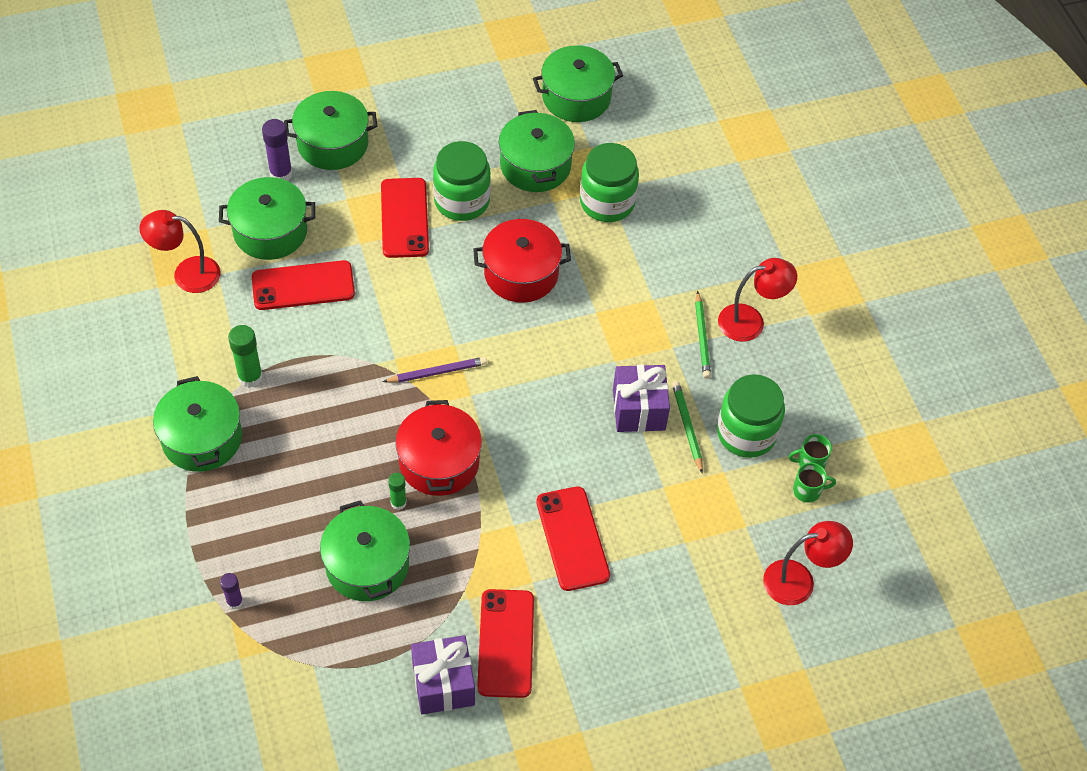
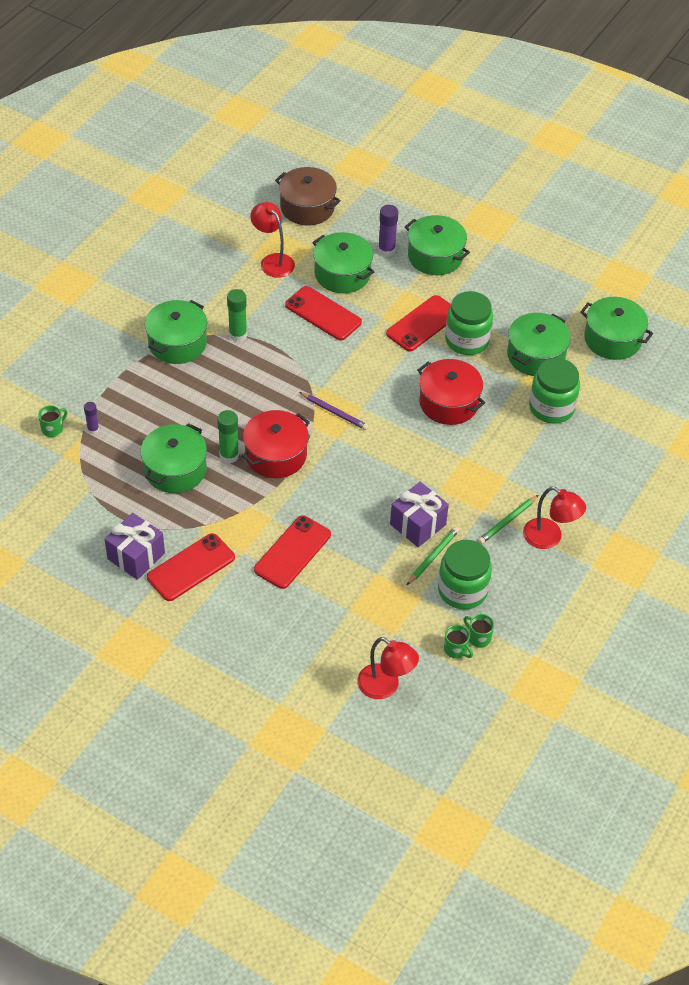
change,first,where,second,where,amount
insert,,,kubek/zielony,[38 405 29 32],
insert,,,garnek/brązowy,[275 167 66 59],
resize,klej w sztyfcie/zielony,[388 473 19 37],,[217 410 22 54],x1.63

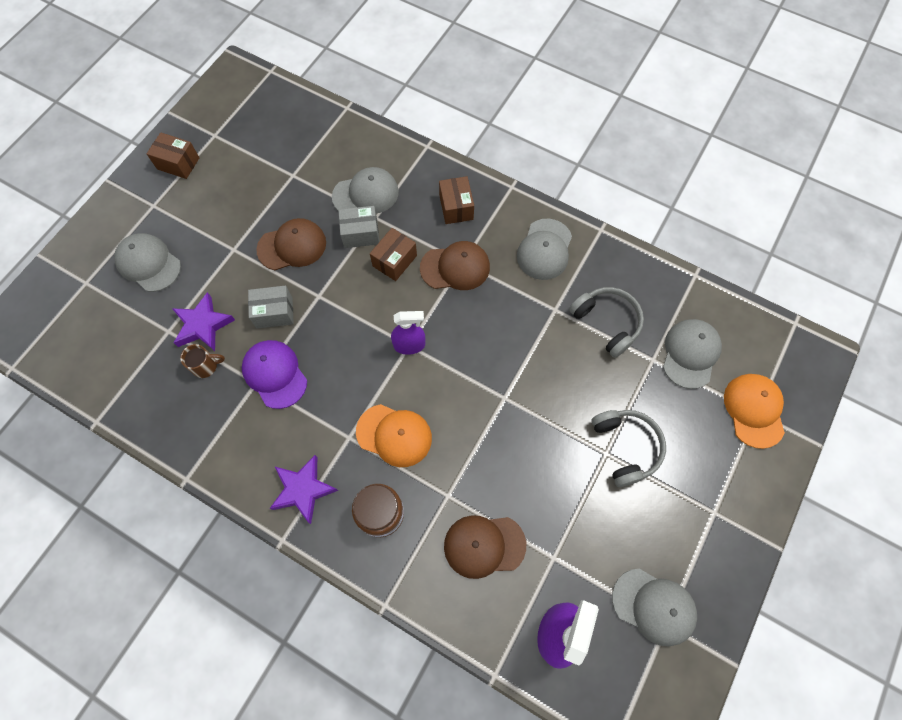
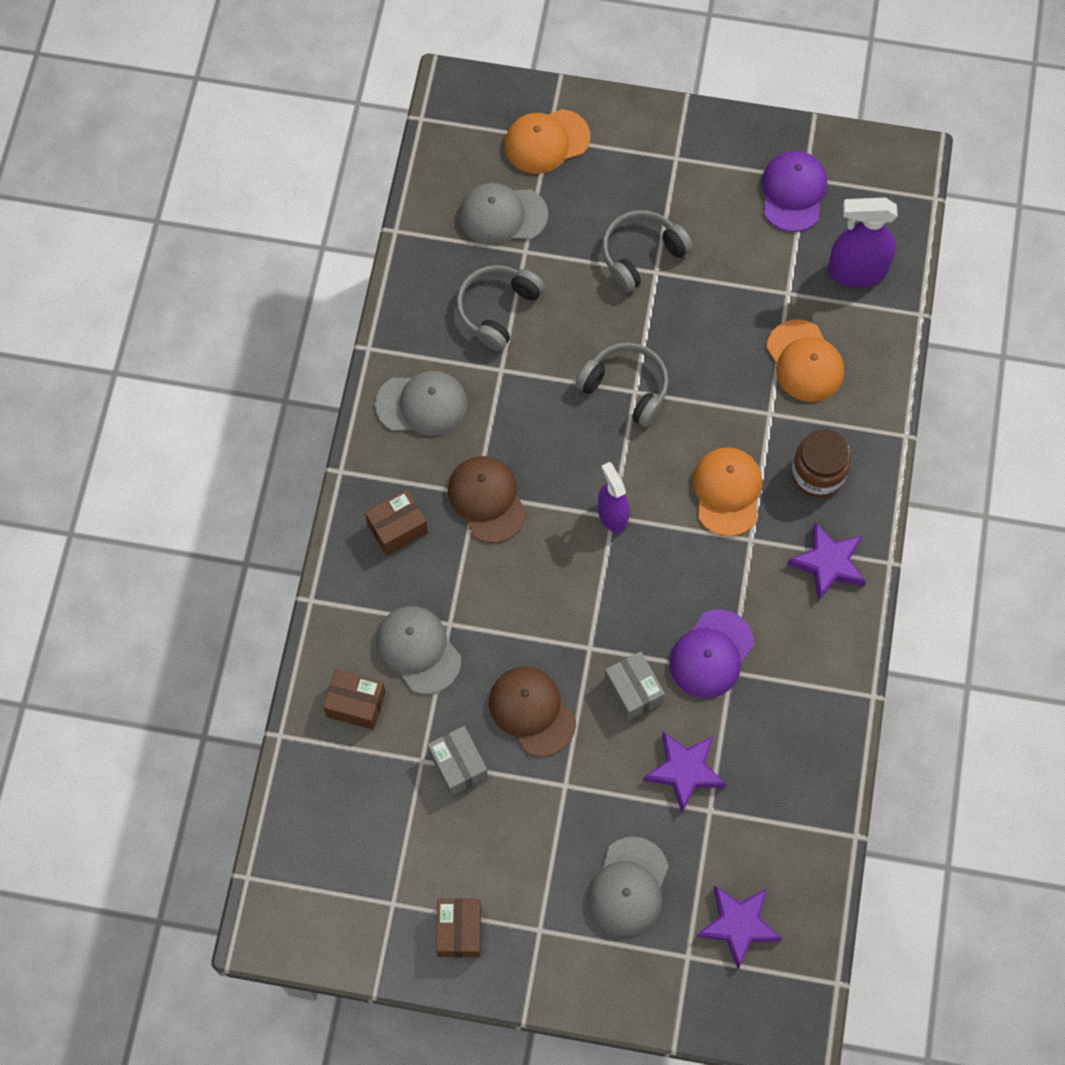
change,first,where,second,where,amount
delete,kubek/brązowy,[180 344 45 34],,,
insert,,,słuchawki/szary,[576 342 93 86],
insert,,,gwiazda/fioletowy,[696 886 86 83],
move,pudełko/szary,[338 206 41 42],,[427 726 61 70],
move,pudełko/brązowy,[370 228 47 53],,[323 670 63 60],
recolor,czapka/brązowy,[444 515 82 64],czapka/pomarańczowy,[766 320 78 82],
recolor,czapka/szary,[612 569 85 77],czapka/fioletowy,[762 151 65 81],

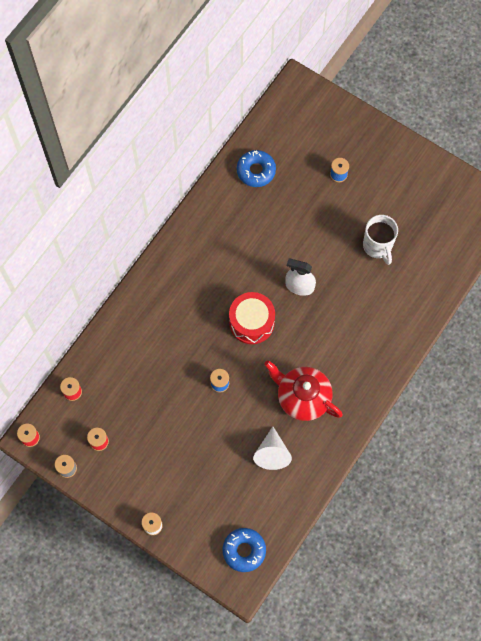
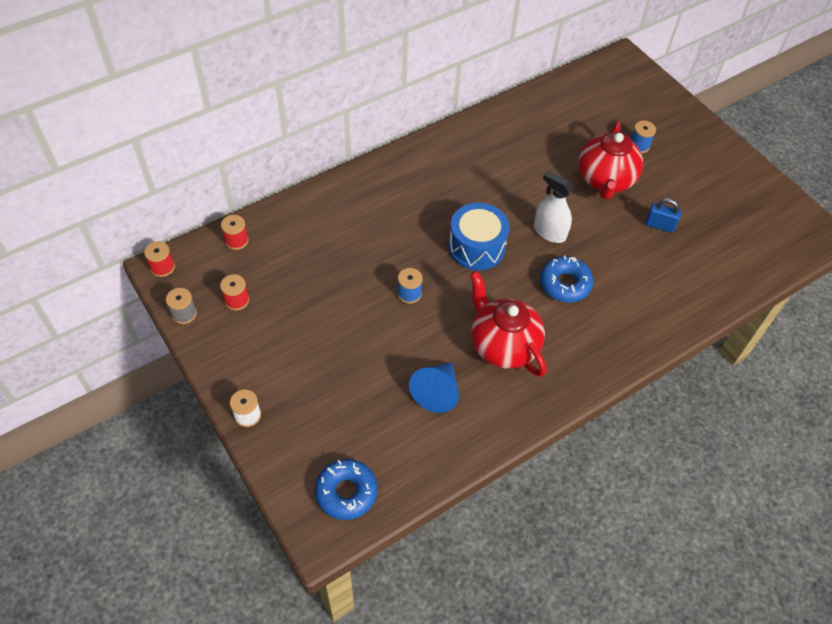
change,first,where,second,where,amount
insert,,,imbryk/czerwony,[578 121 65 78],
move,donut/niebieski,[237 150 39 37],,[540 256 53 47],
replace,kubek/biały,[363 215 35 50],kłódka/niebieski,[645 198 36 35],
recolor,bęben/czerwony,[229 292 46 52],bęben/niebieski,[449 203 61 67],
recolor,stożek/biały,[253 426 39 44],stożek/niebieski,[409 362 50 51],

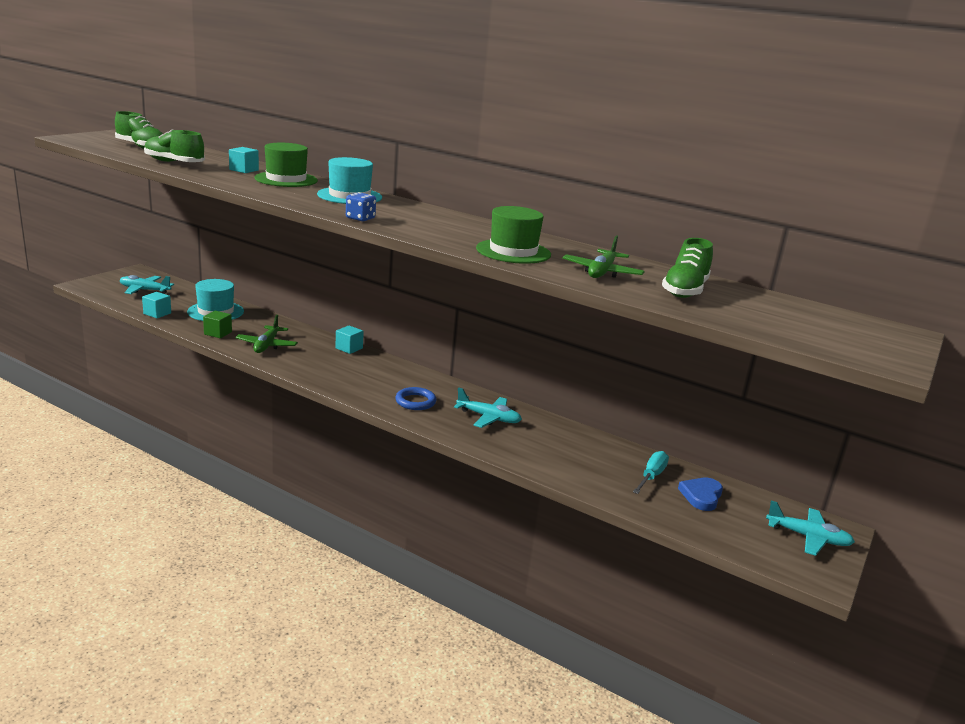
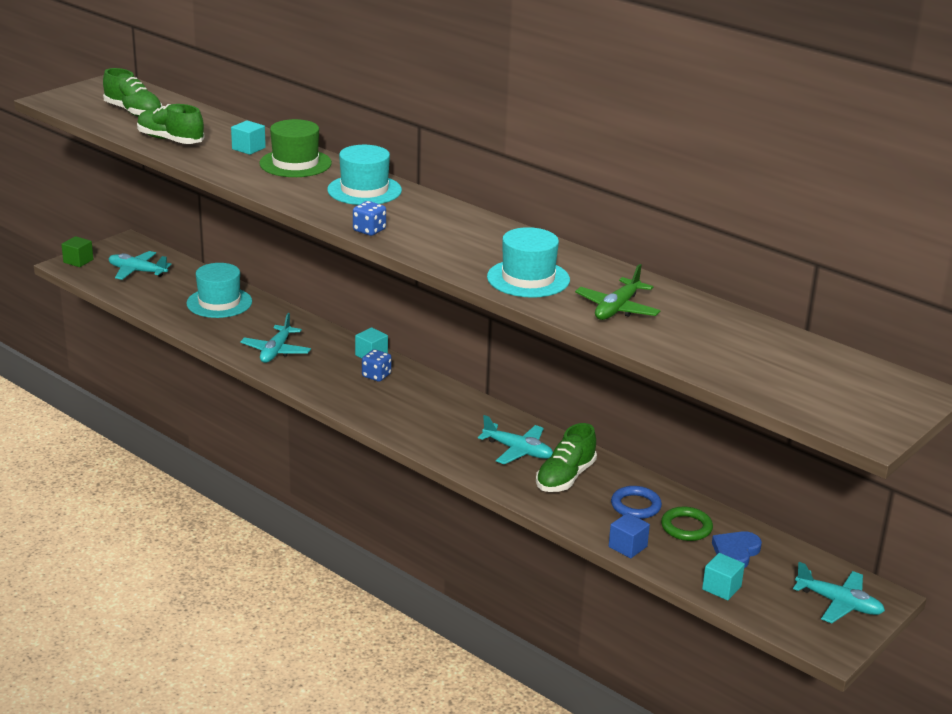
change,first,where,second,where,amount
insert,,,kostka do gry/niebieski,[362 349 30 33],
insert,,,sześcian/niebieski,[609 513 41 45],
move,sześcian/turkusowy,[142 292 29 26],,[702 553 43 47],
move,sześcian/zielony,[203 311 29 27],,[61 236 32 31],
move,pierścień/niebieski,[395 387 41 23],,[611 486 51 33],
move,but/zielony,[662 238 51 60],,[536 423 61 69],
replace,śrubokręt/turkusowy,[633 451 36 43],pierścień/zielony,[661 507 52 34],
recolor,samolot/zielony,[235 315 63 38],samolot/turkusowy,[240 313 71 50],
recolor,kapelusz/zielony,[476 206 75 58],kapelusz/turkusowy,[487 227 83 71],

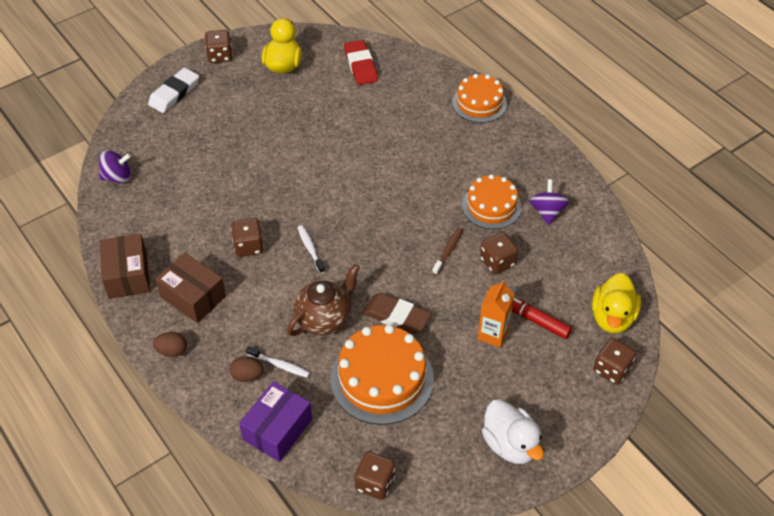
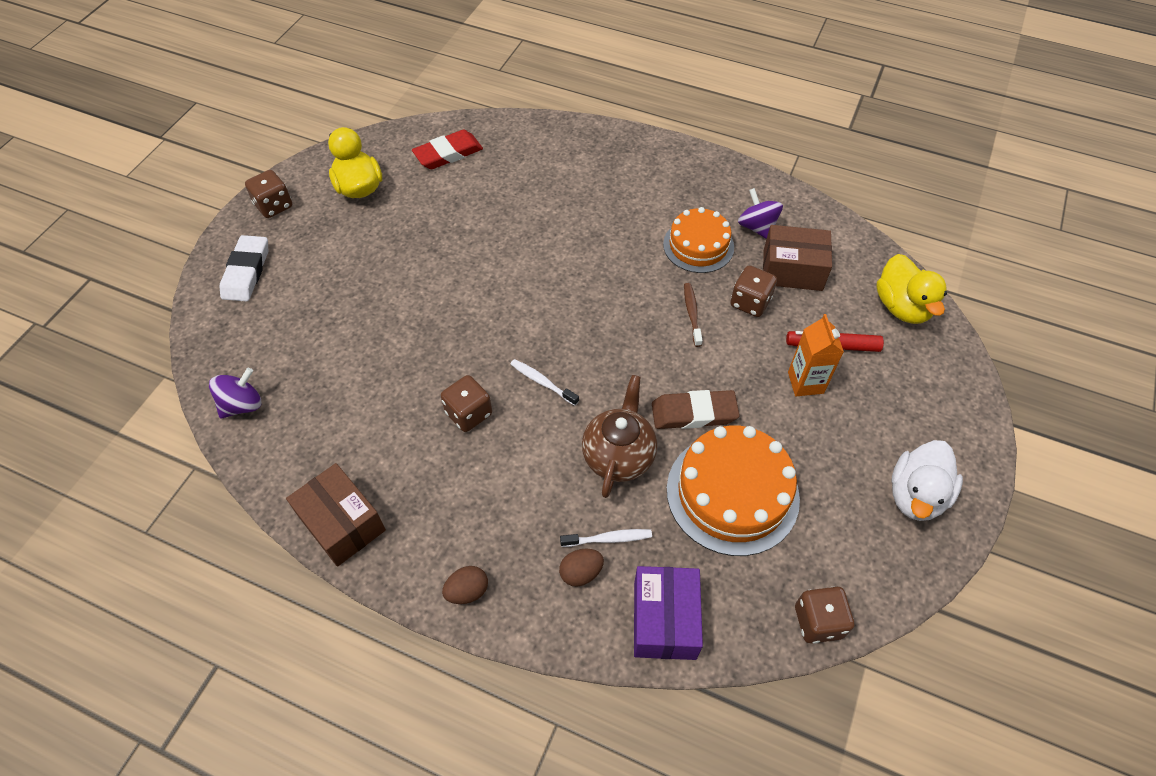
change,first,where,second,where,amount
delete,tort/pomarańczowy,[452 74 55 49],,,
delete,kostka do gry/brązowy,[593 338 43 47],,,
move,pudełko/brązowy,[155 253 71 70],,[763 225 69 66],
rotate,gumka do mazania/czerwony,[344 40 34 45],,[412 130 71 39],75 degrees counterclockwise
rotate,kaczka/biały,[482 399 62 65],,[892 440 71 81],90 degrees clockwise

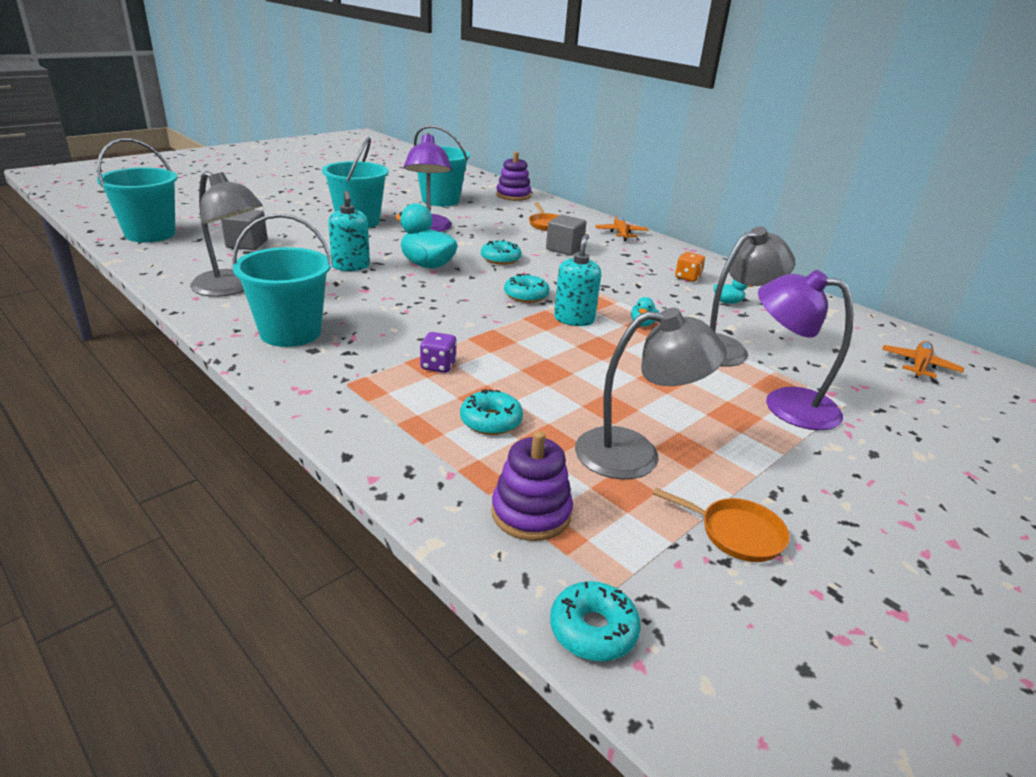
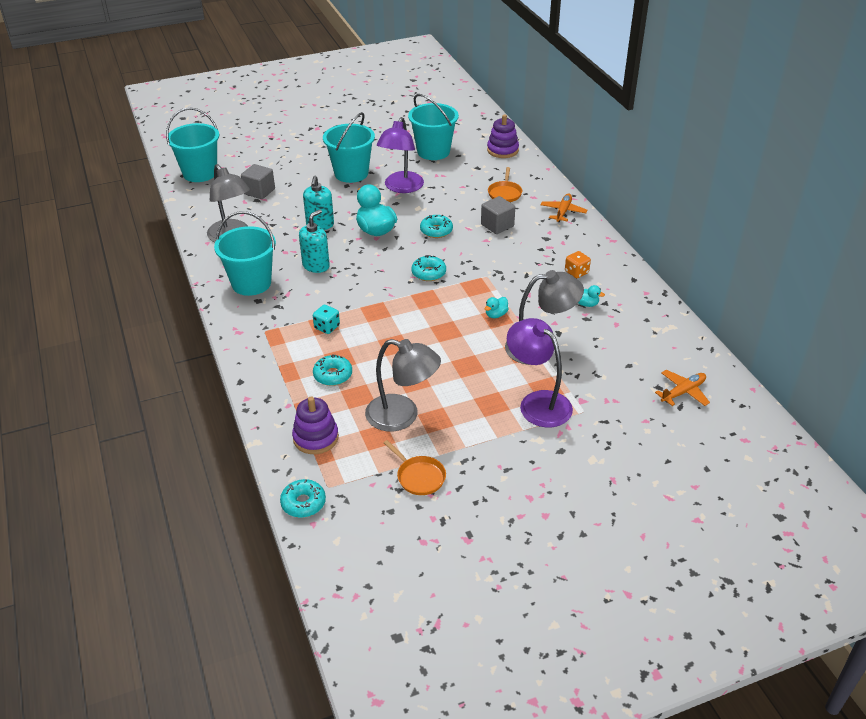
change,first,where,second,where,amount
move,dozownik mydła/turkusowy,[554 234 47 92],,[299 209 31 64],
recolor,kostka do gry/fioletowy,[420 332 37 41],kostka do gry/turkusowy,[313 305 27 29],

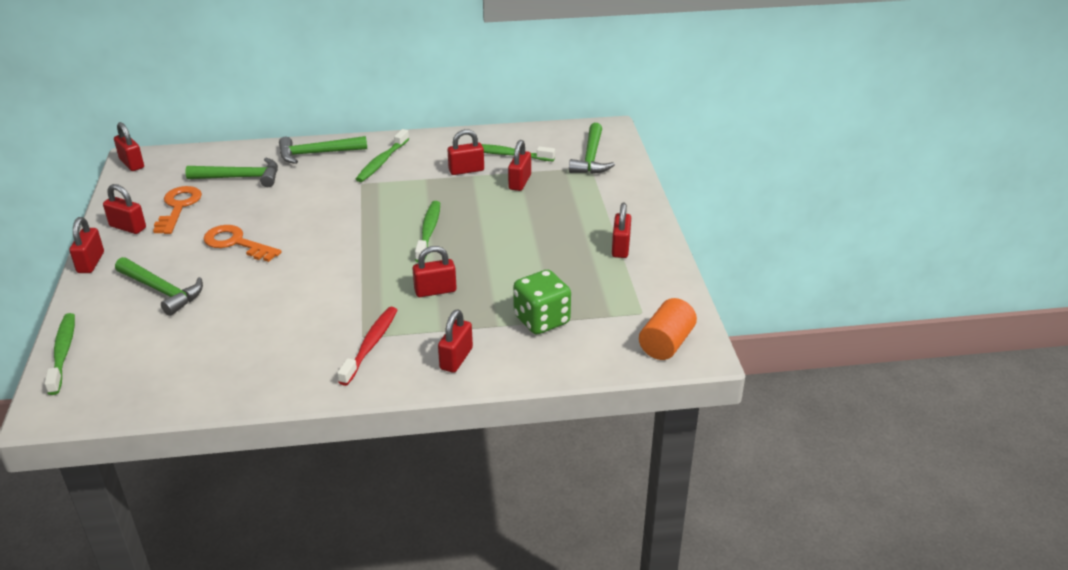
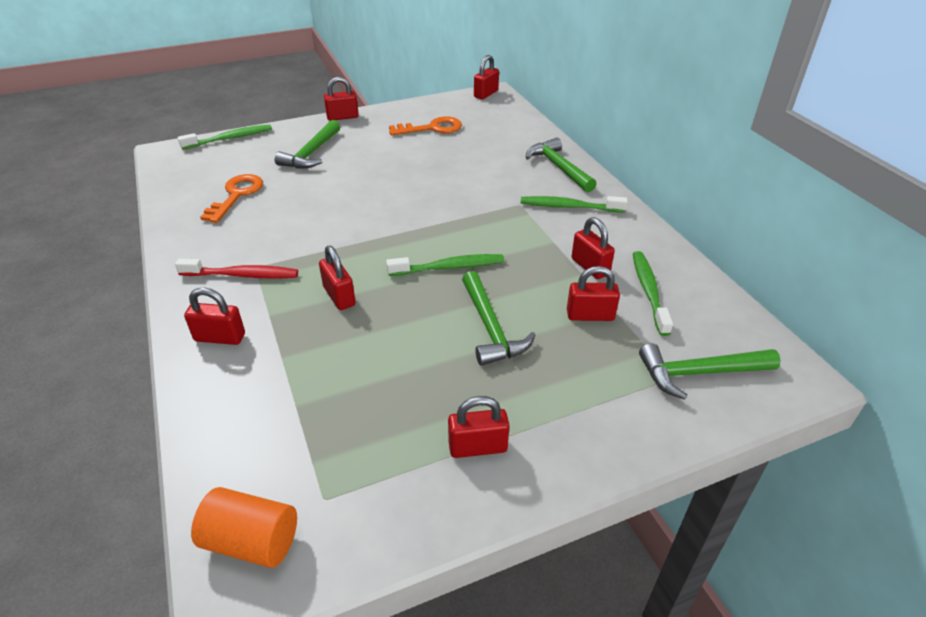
change,first,where,second,where,amount
delete,kłódka/czerwony,[103 184 43 50],,,
delete,kostka do gry/zielony,[513 270 58 64],,,
move,młotek/zielony,[185 158 93 29],,[462 271 73 95],
move,klucz/pomarańczowy,[203 225 79 37],,[200 174 63 49],

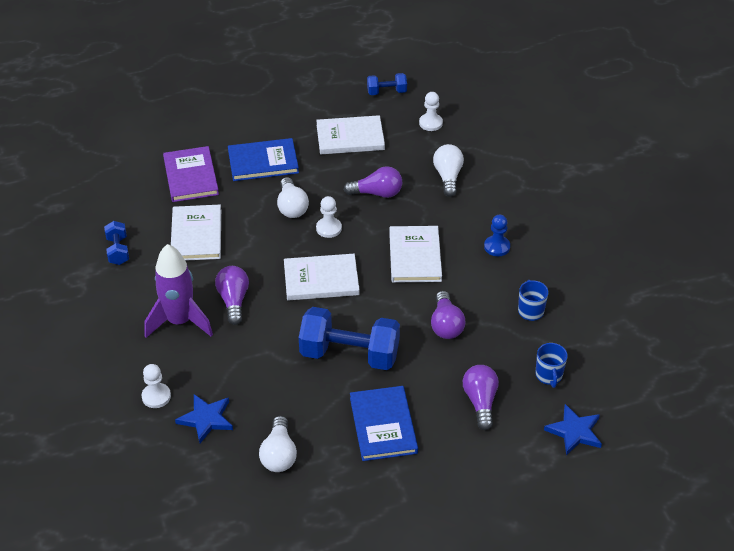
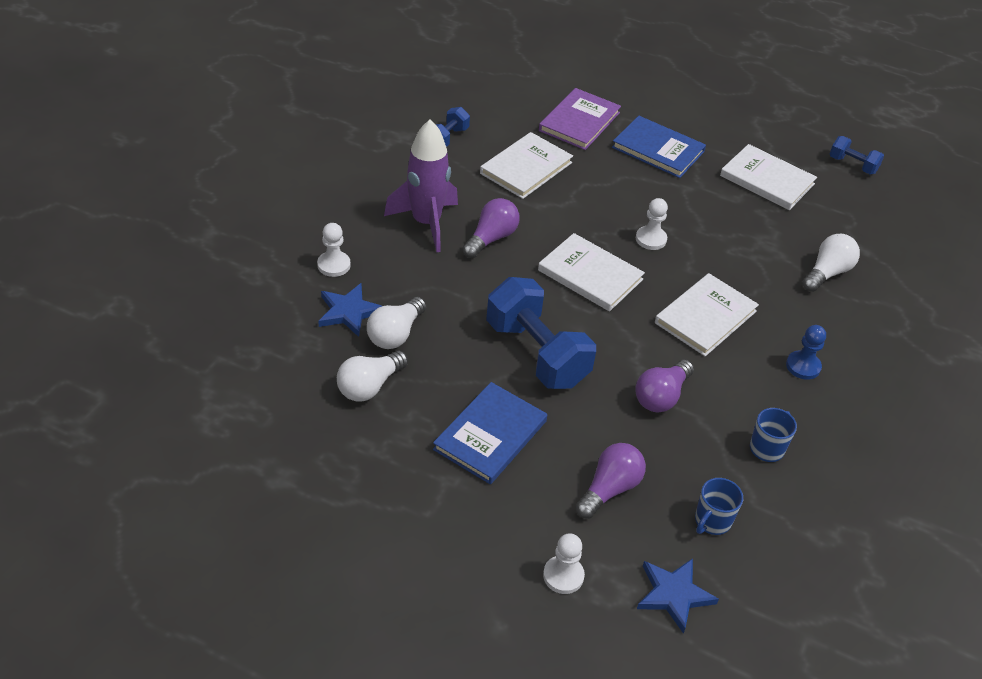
change,first,where,second,where,amount
delete,żarówka/fioletowy,[344 166 58 32],,,
move,żarówka/biały,[277 177 32 41],,[367 297 59 52],
move,pionek/biały,[419 92 24 39],,[543 533 42 61],

